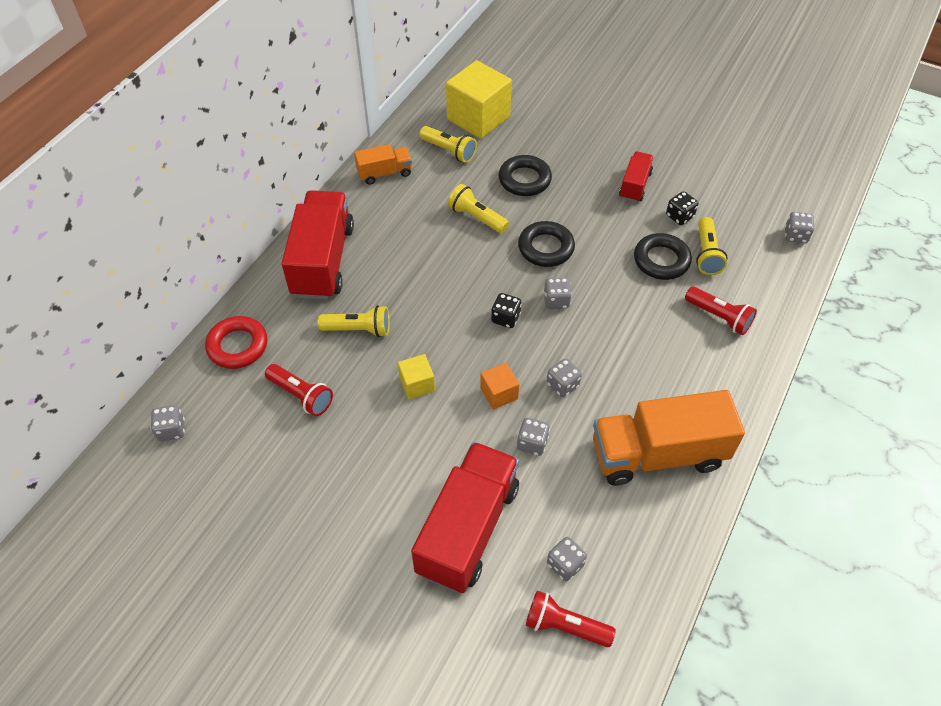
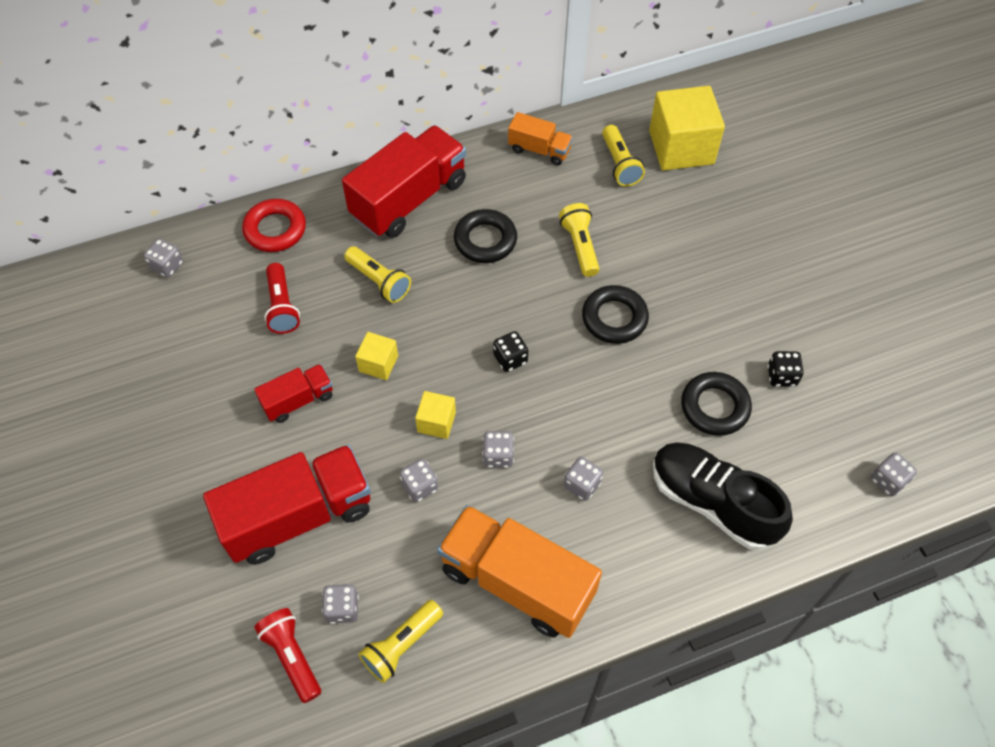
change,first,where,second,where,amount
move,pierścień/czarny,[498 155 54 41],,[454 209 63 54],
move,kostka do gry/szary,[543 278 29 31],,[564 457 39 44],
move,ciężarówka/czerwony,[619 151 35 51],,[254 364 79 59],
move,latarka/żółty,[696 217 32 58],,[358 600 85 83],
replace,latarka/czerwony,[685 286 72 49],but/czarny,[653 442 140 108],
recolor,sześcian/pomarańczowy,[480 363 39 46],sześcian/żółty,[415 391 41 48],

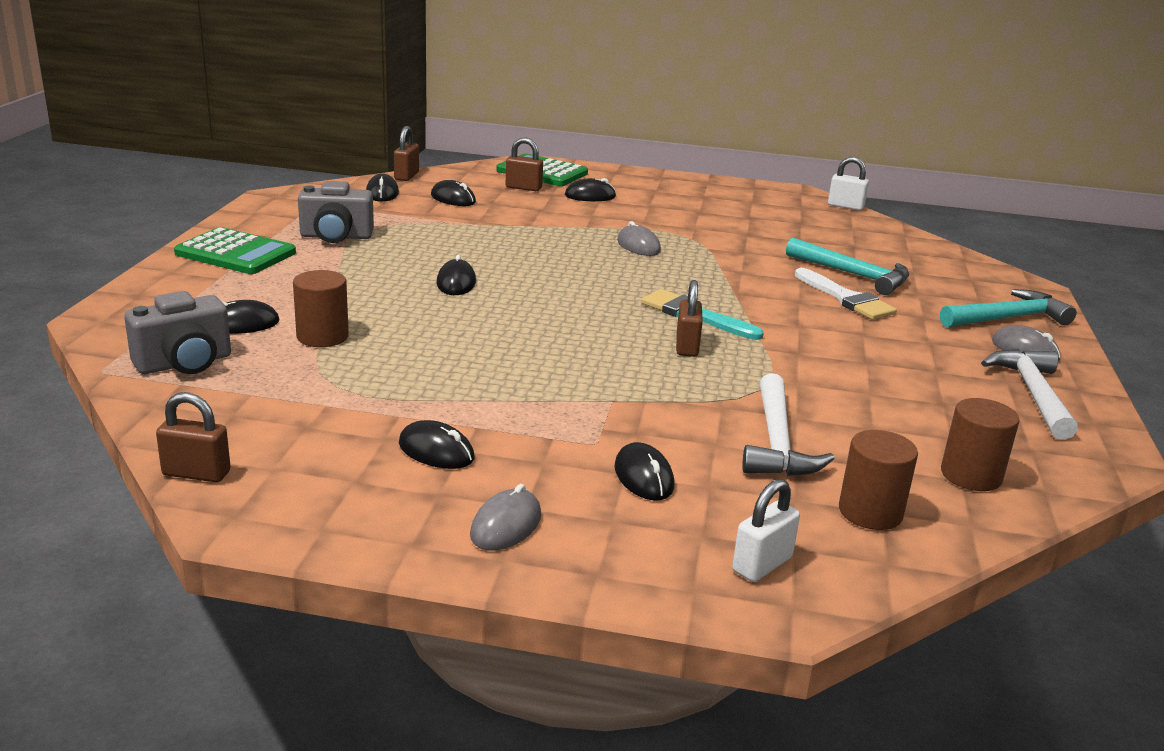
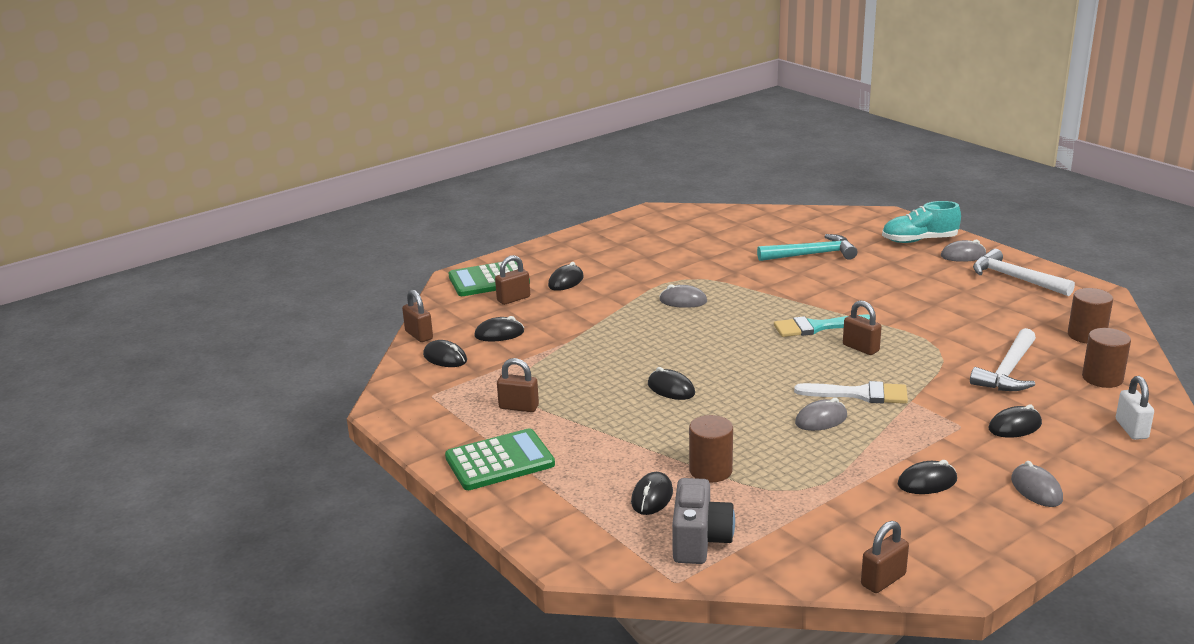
change,first,where,second,where,amount
delete,kłódka/biały,[828 157 41 53],,,
insert,,,myszka/szary,[795 398 52 33],
move,pędzel/biały,[795 268 102 52],,[794 381 114 23],
replace,aparat fotograficzny/szary,[298 181 76 62],kłódka/brązowy,[497 358 42 54],
replace,młotek/turkusowy,[940 289 137 38],but/turkusowy,[882 201 79 42],
rotate,myszka/czarny,[614 442 60 58],,[988 404 54 34],45 degrees counterclockwise
rotate,młotek/biały,[742 373 93 103],,[970 328 66 63],75 degrees clockwise

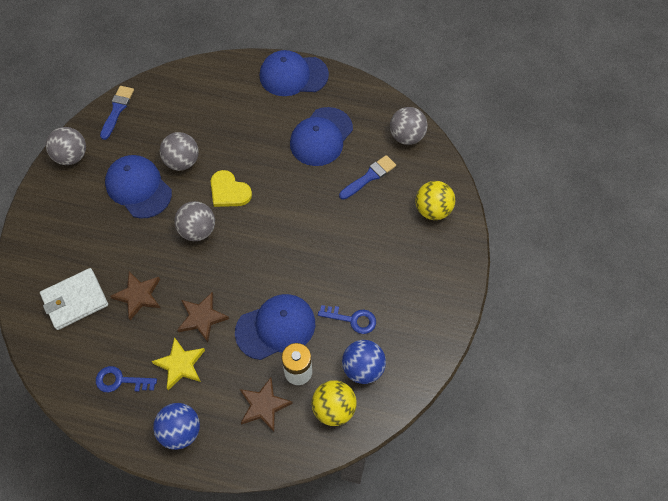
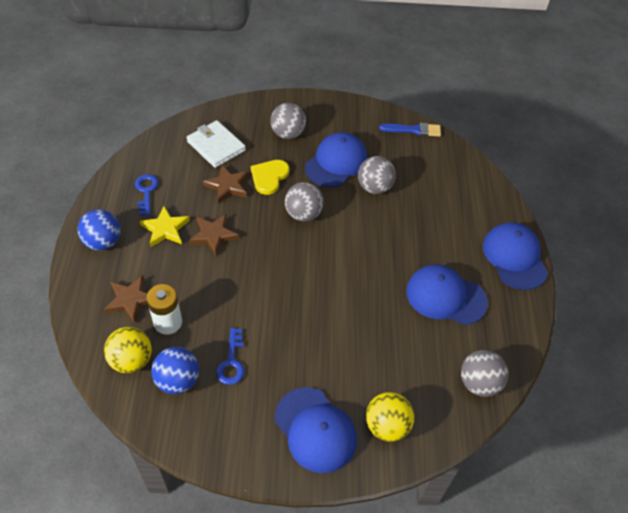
change,first,where,second,where,amount
delete,pędzel/niebieski,[339 155 57 45],,,
move,piłka/szary,[46 127 40 38],,[270 103 36 36],
move,serce/żółty,[210 170 42 37],,[251 160 38 35],
move,czapka/niebieski,[235 294 80 66],,[275 387 82 86],

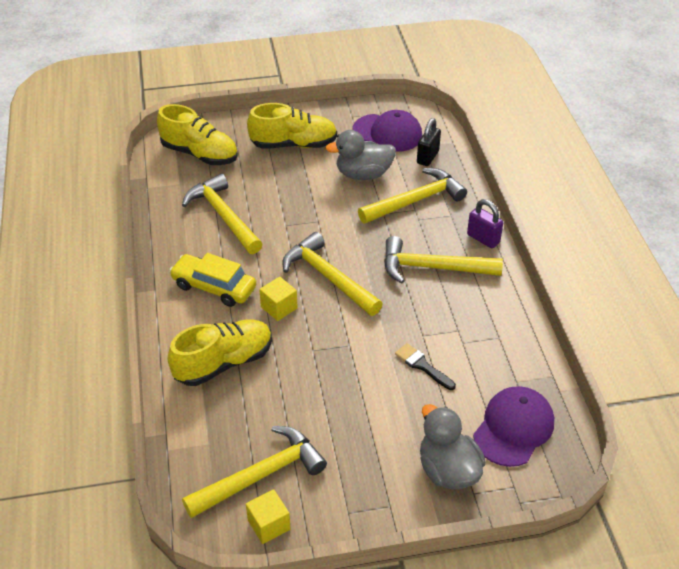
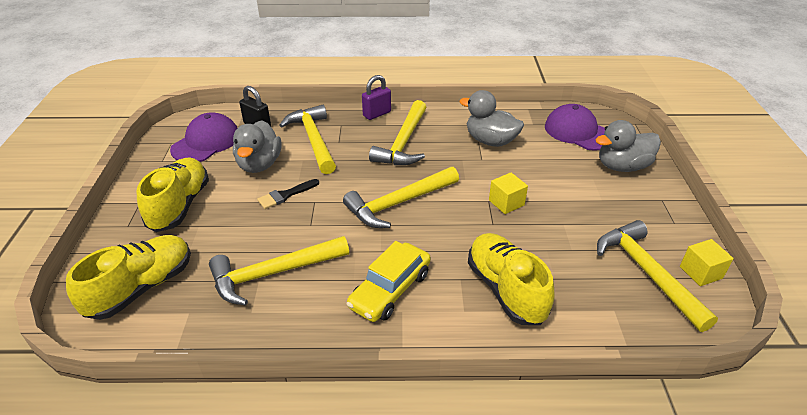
change,first,where,second,where,amount
insert,,,kaczka/szary,[459 90 65 57],
move,sześcian/żółty,[259 277 39 44],,[489 172 39 42],
move,pędzel/czarny,[395 343 61 47],,[257 179 62 30],

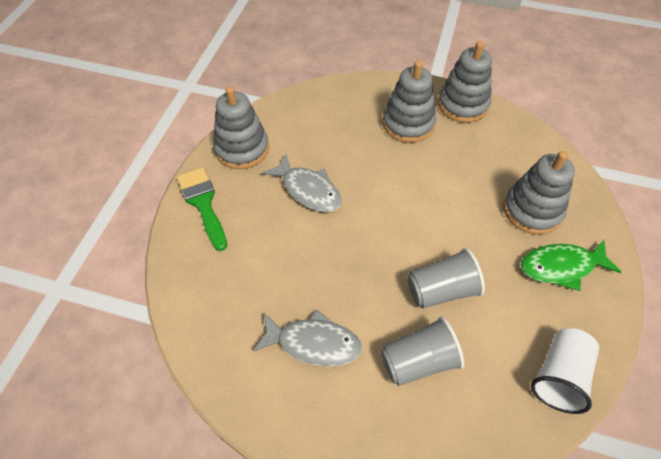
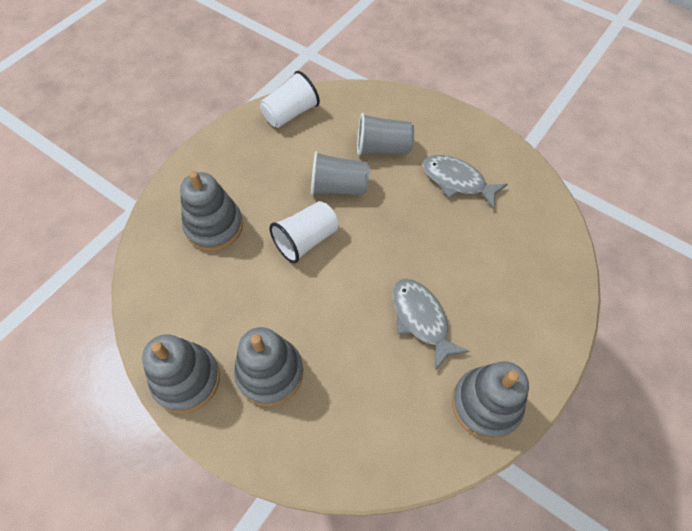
change,first,where,second,where,amount
delete,pędzel/zielony,[177 167 50 84],,,
delete,ryba/zielony,[521 240 100 51],,,
insert,,,szklanka/biały,[270 201 68 62],

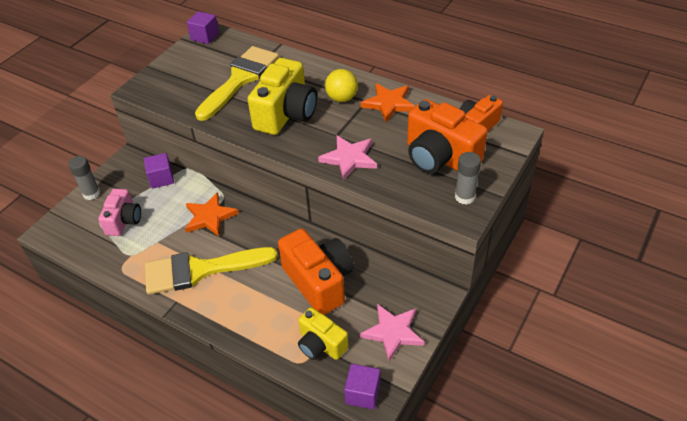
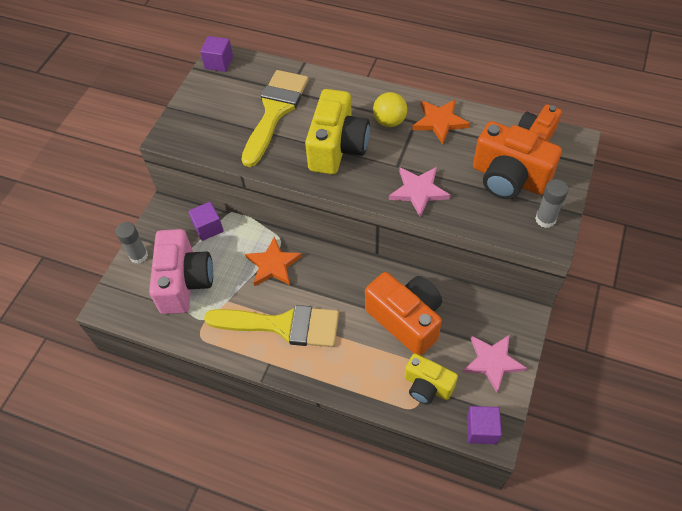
change,first,where,second,where,amount
rotate,pędzel/żółty,[145 247 133 48],,[204 305 135 42],150 degrees counterclockwise
resize,aparat fotograficzny/różowy,[98 189 43 47],,[149 229 64 85],x1.64

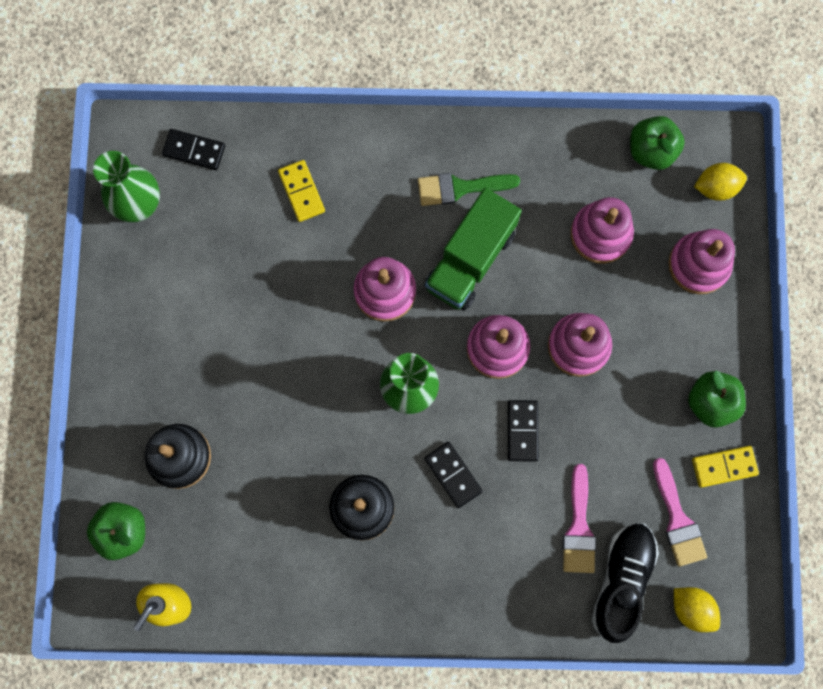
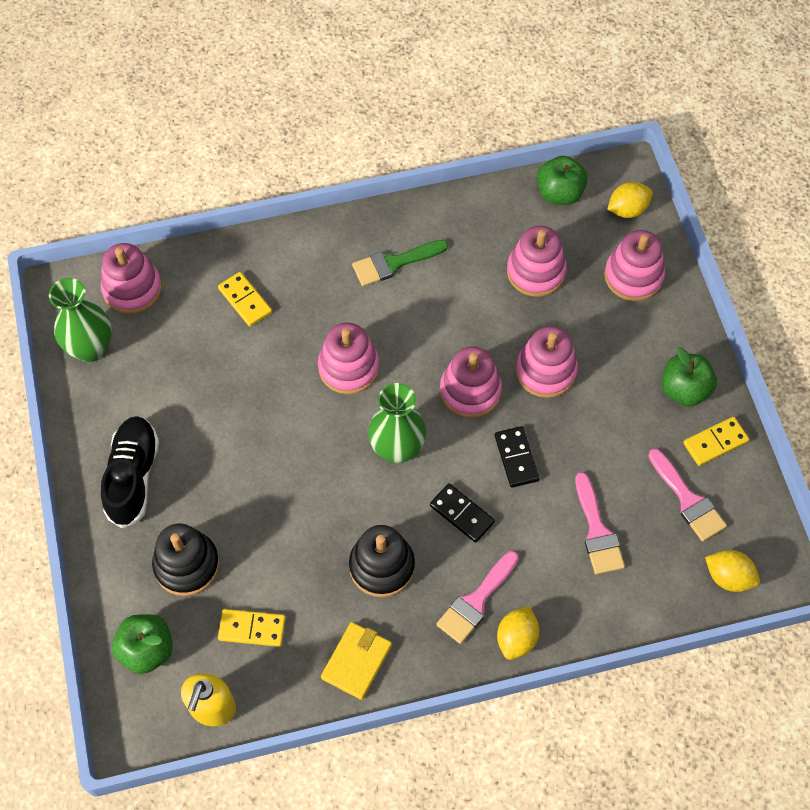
change,first,where,second,where,amount
delete,ciężarówka/zielony,[424 188 98 123],,,
insert,,,kostka domina/żółty,[218 609 68 38],
insert,,,portfel/żółty,[321 622 71 78],
insert,,,pędzel/różowy,[436 551 83 93],
insert,,,cytryna/żółty,[497 606 42 54],
move,but/czarny,[591 523 68 120],,[101 416 58 112],
replace,kostka domina/czarny,[162 129 63 41],zabawka nakładanka/różowy,[101 243 61 71],

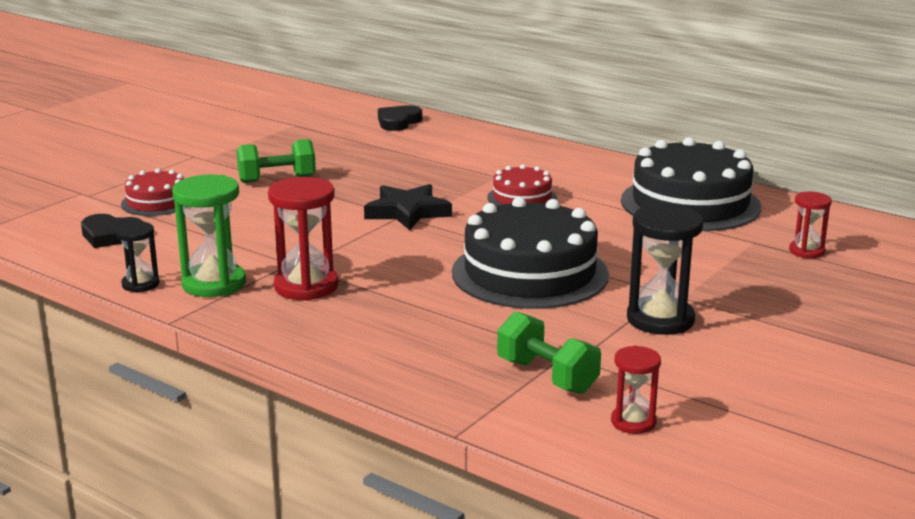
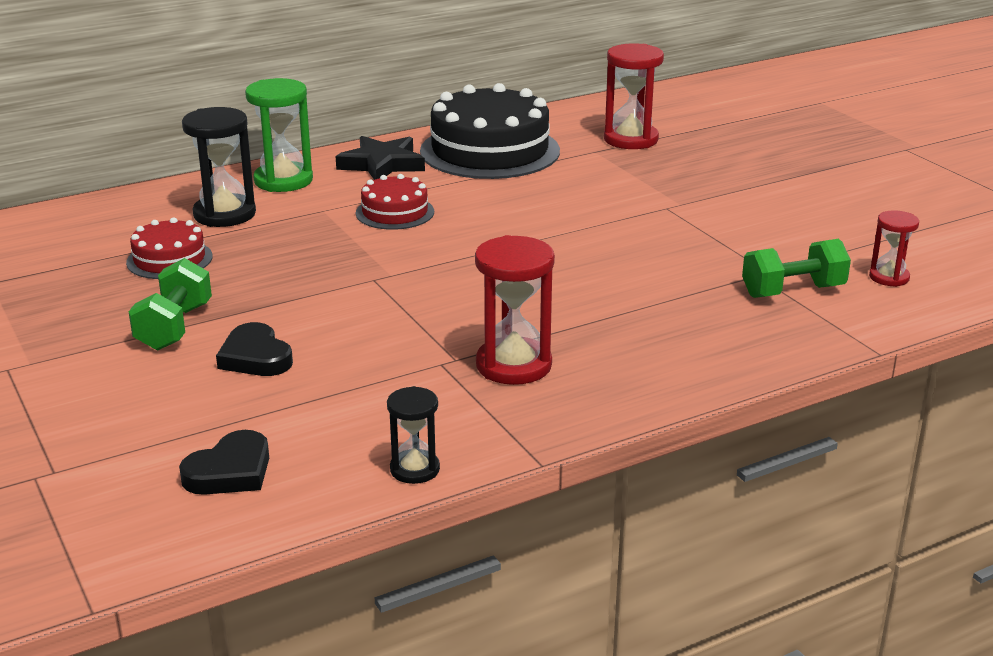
change,first,where,second,where,amount
delete,tort/czarny,[452 197 157 112],,,
move,tort/czerwony,[121 168 63 48],,[126 217 86 62],
move,klepsydra/zielony,[172 175 74 122],,[245 78 68 114],
move,gwiazda/czarny,[364 184 88 46],,[336 136 89 44],
move,serce/czarny,[378 105 44 26],,[216 322 77 54],
move,klepsydra/czarny,[627 204 77 131],,[182 107 74 120],
resize,klepsydra/czerwony,[789 192 43 66],,[604 43 60 106],x1.73

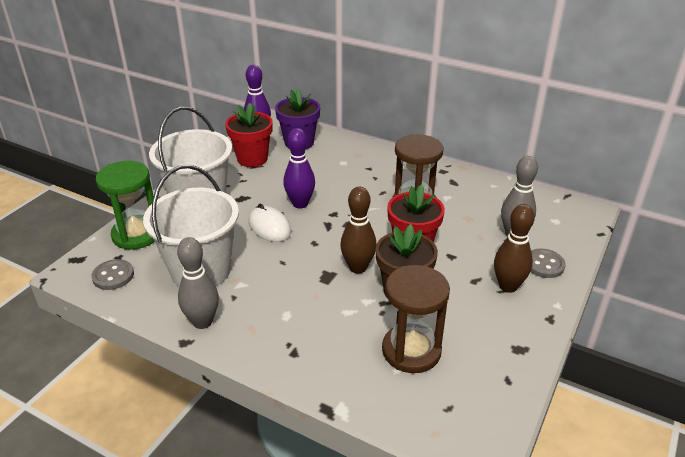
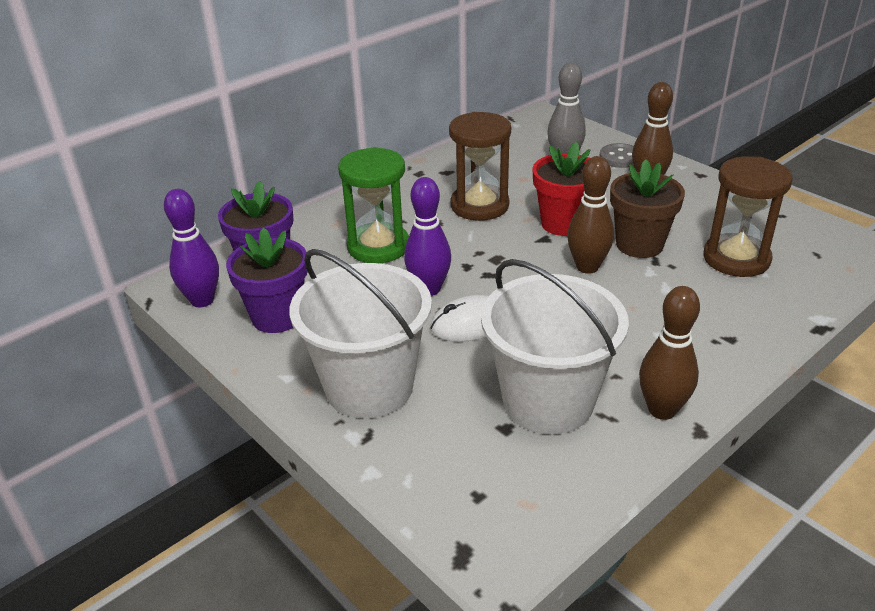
change,first,where,second,where,amount
delete,guzik/szary,[91 259 43 31],,,
move,klepsydra/zielony,[96 161 59 89],,[338 147 71 116],
recolor,kręgiel/szary,[177 237 42 92],kręgiel/brązowy,[639 286 61 134],
recolor,doniczka/czerwony,[225 103 48 64],doniczka/fioletowy,[226 228 82 105],

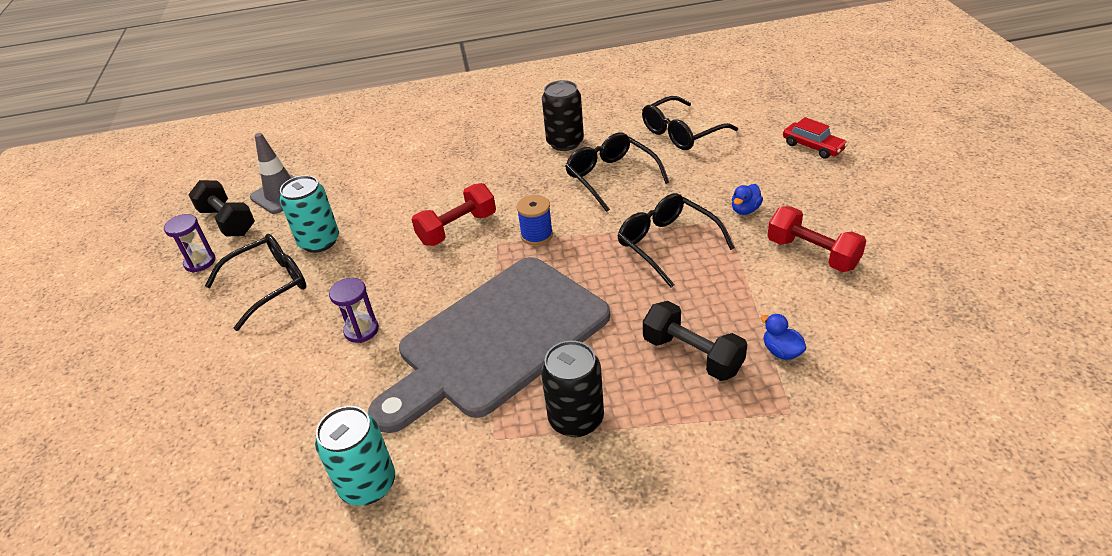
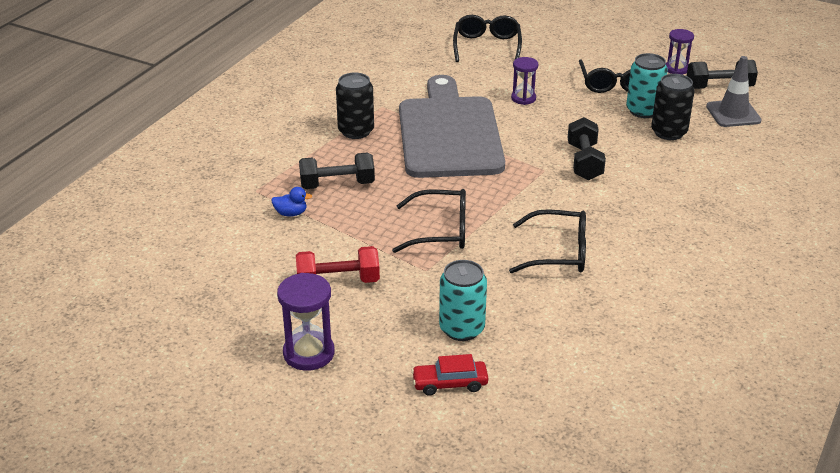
change,first,where,second,where,amount
delete,szpulka/niebieski,[517 195 36 50],,,
delete,kaczka/niebieski,[732 184 31 31],,,
insert,,,klepsydra/fioletowy,[277 273 58 98],
move,puszka/turkusowy,[315 406 80 100],,[439 260 48 81],
move,puszka/czarny,[542 80 42 71],,[651 74 44 66],
move,okulary/czarny,[642 96 96 54],,[453 15 69 47],
recolor,hantel/czerwony,[411 183 85 63],hantel/czarny,[568 117 38 63],

